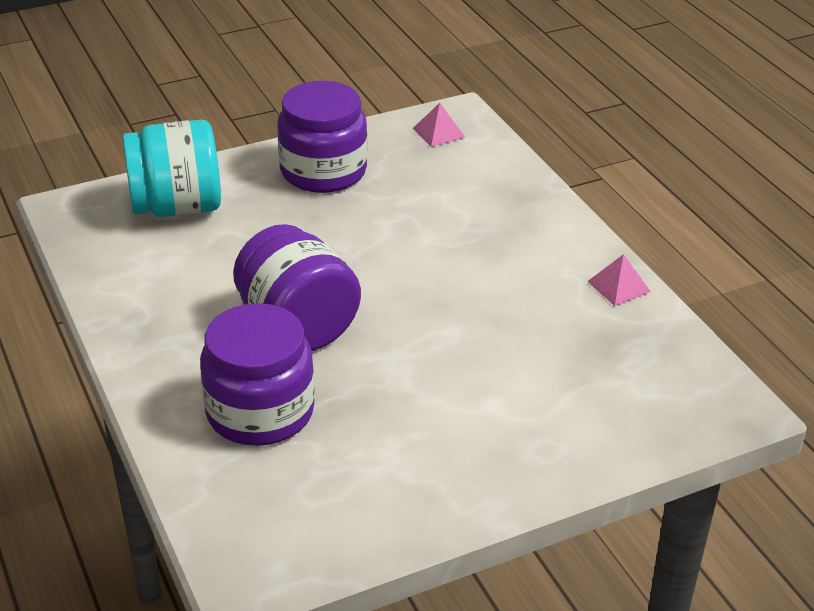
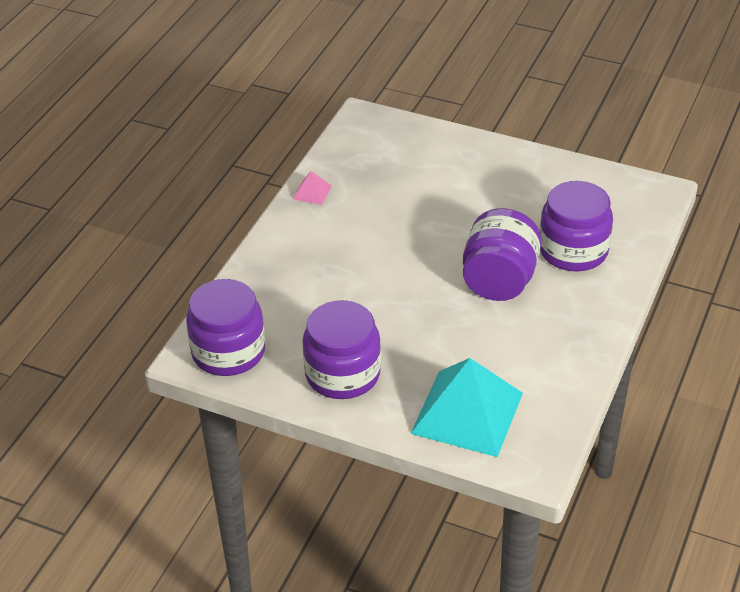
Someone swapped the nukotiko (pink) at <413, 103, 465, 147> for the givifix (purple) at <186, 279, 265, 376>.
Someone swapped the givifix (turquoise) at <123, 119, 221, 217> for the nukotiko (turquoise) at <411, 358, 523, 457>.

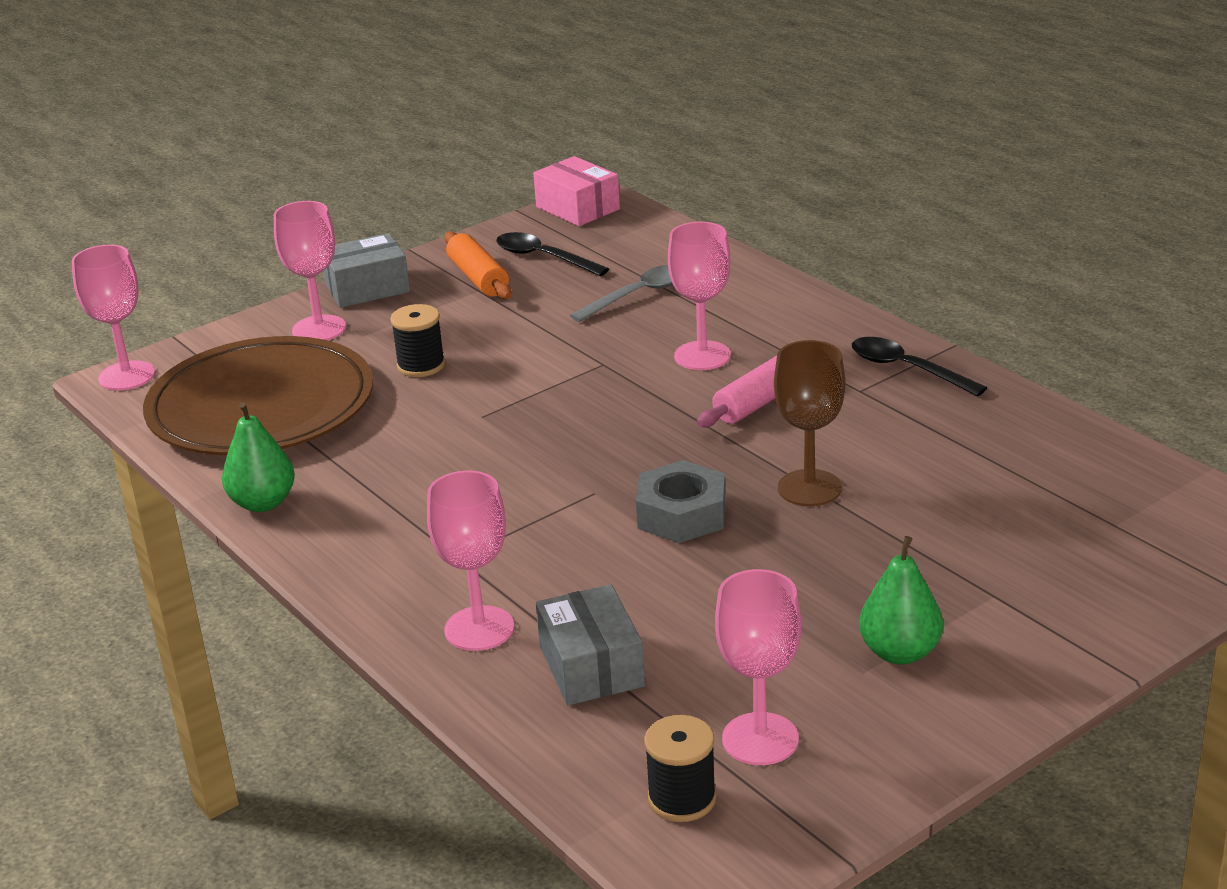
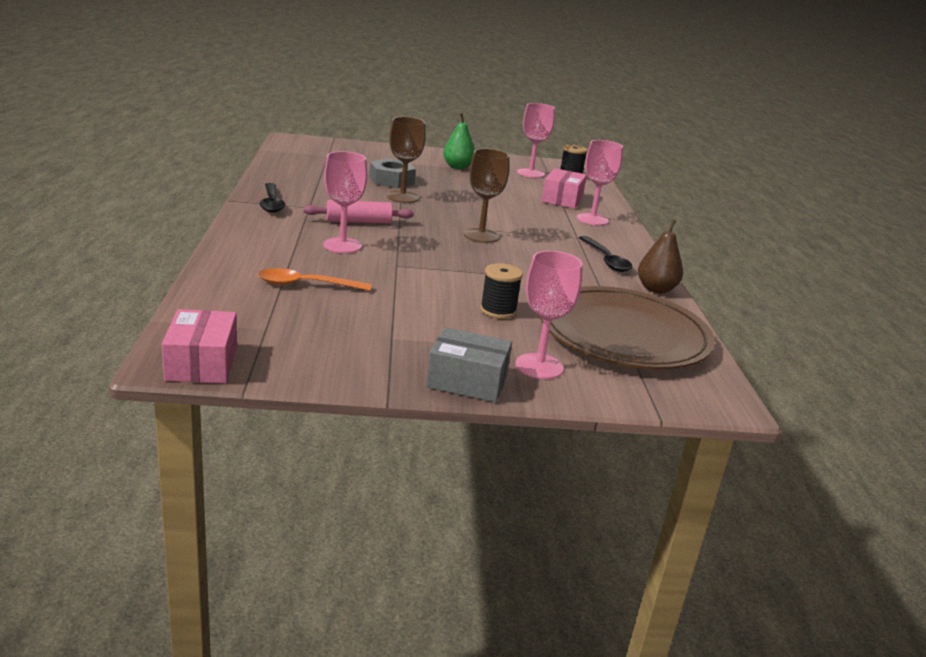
Someone took away the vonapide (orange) at <444, 231, 512, 299>.
Someone carried the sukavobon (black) from <496, 232, 609, 276> to <579, 236, 633, 272>.
Someone took away the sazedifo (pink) at <72, 245, 155, 390>.
Someone repainted the sukavobon (grey) at <570, 265, 673, 322>, which became the sukavobon (orange) at <258, 268, 371, 291>.
Someone repainted the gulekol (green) at <222, 402, 295, 512>, which became the gulekol (brown) at <638, 219, 683, 293>.
Someone carried the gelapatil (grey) from <636, 460, 725, 543> to <369, 158, 416, 188>.
Someone repainted the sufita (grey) at <536, 584, 645, 705>, which became the sufita (pink) at <542, 168, 587, 209>.
Someone put down the sazedifo (brown) at <464, 149, 510, 243>.

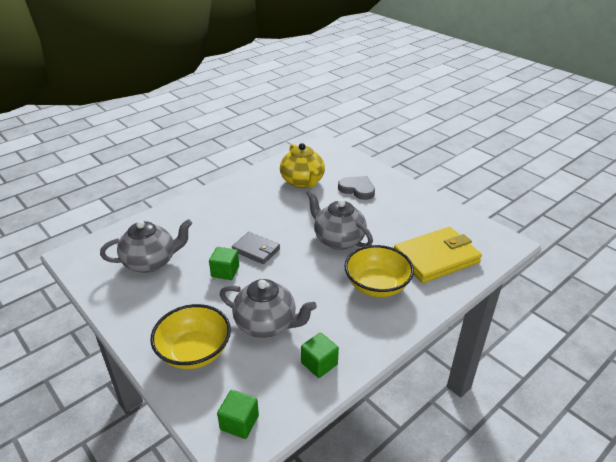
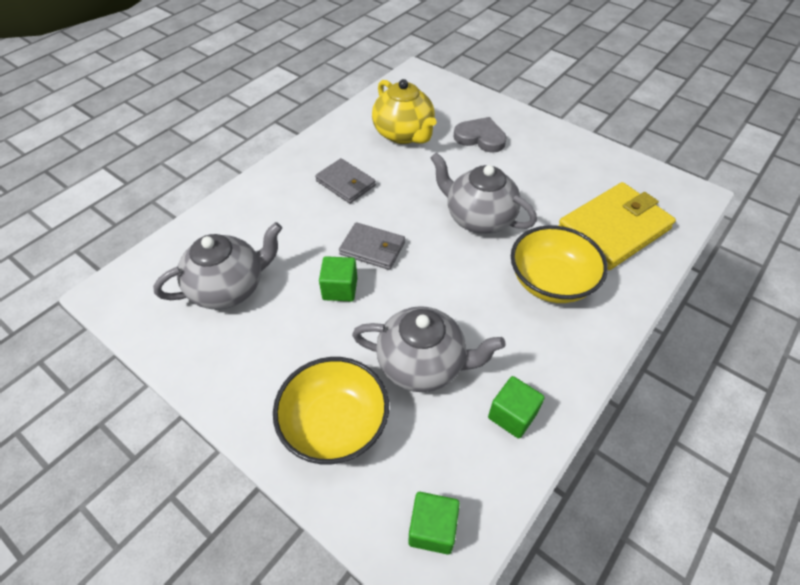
Someone put down the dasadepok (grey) at <315, 158, 376, 204>.

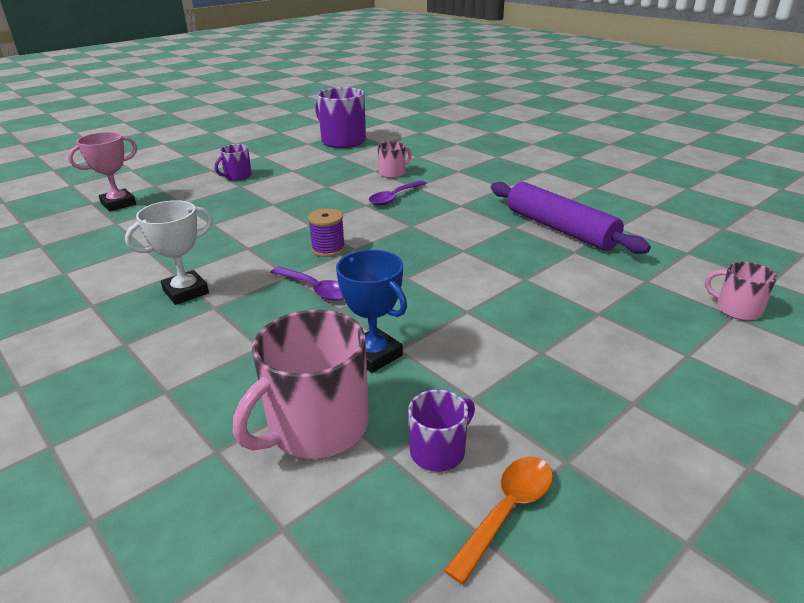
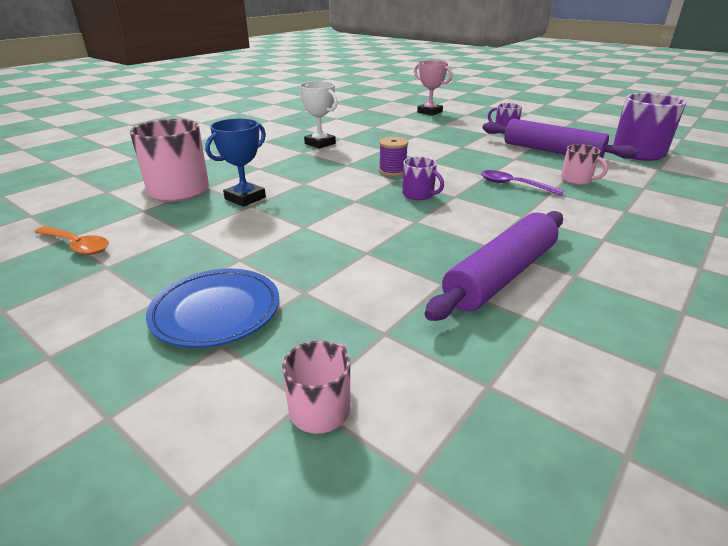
Someone took away the sukavobon (purple) at <271, 267, 344, 301>.
Someone carried the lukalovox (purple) from <408, 390, 475, 472> to <402, 157, 444, 200>.
Someone put down the vonapide (purple) at <482, 119, 638, 159>.
Someone put down the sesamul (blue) at <146, 269, 279, 348>.

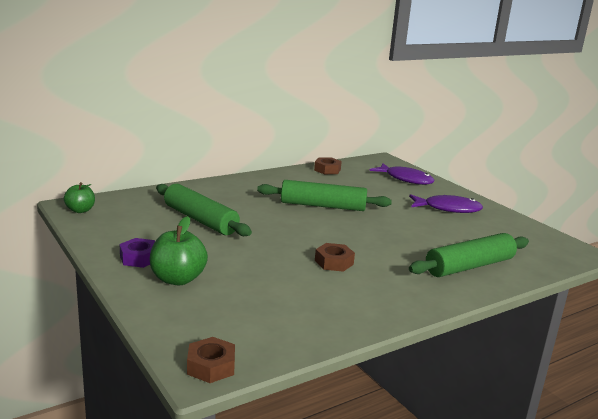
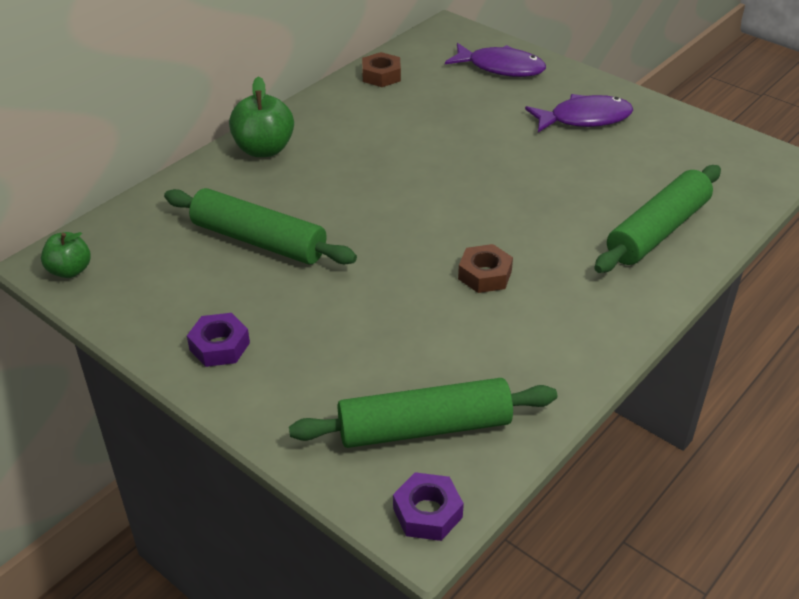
Someone carried the vonapide (green) from <257, 180, 392, 211> to <289, 378, 557, 448>.
Someone carried the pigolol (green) from <150, 216, 208, 285> to <229, 76, 294, 157>.
Someone repainted the gelapatil (brown) at <187, 337, 235, 383>, which became the gelapatil (purple) at <393, 472, 464, 541>.

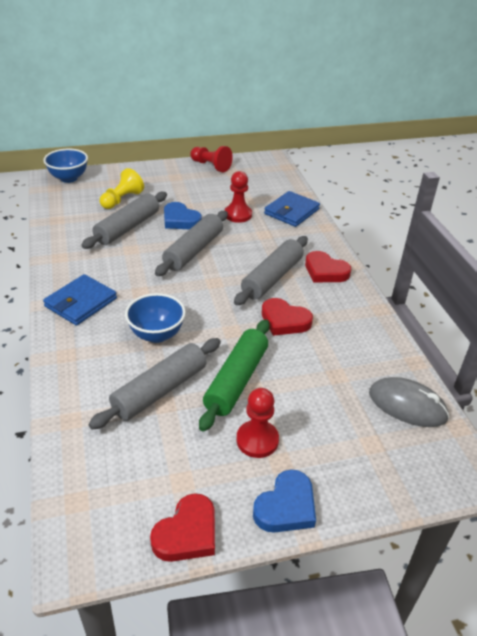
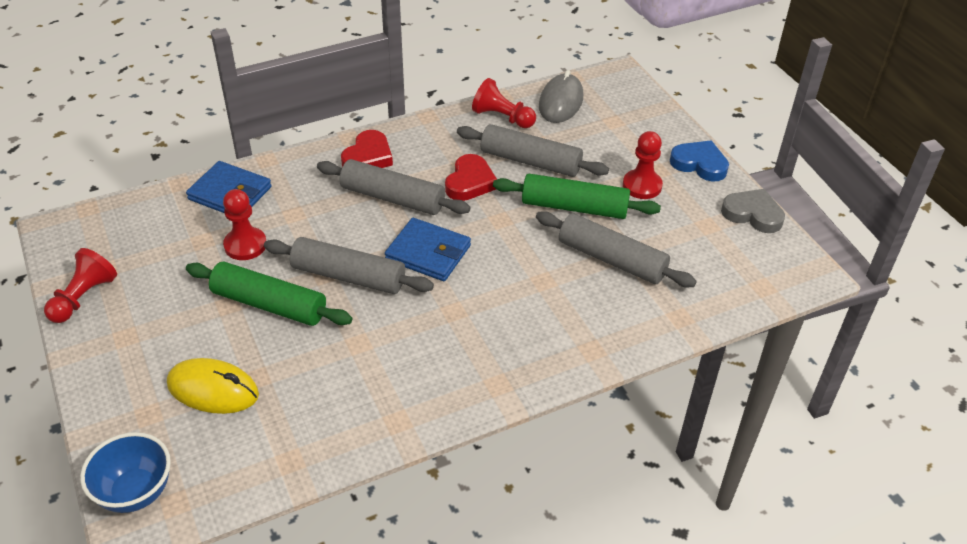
Someone swapped the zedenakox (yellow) at <100, 168, 144, 209> for the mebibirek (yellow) at <167, 358, 259, 414>.
Someone carried the vonapide (grey) from <81, 192, 167, 249> to <457, 124, 609, 177>.
Someone swapped the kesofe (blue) at <164, 202, 202, 229> for the vonapide (green) at <186, 262, 352, 326>.
Someone carried the dasadepok (blue) from <43, 274, 117, 326> to <385, 218, 471, 281>.
Someone took away the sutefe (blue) at <125, 293, 186, 343>.
Someone repainted the kesofe (red) at <150, 493, 215, 562>, which became the kesofe (grey) at <721, 189, 785, 233>.
Someone put down the zedenakox (red) at <472, 78, 536, 128>.

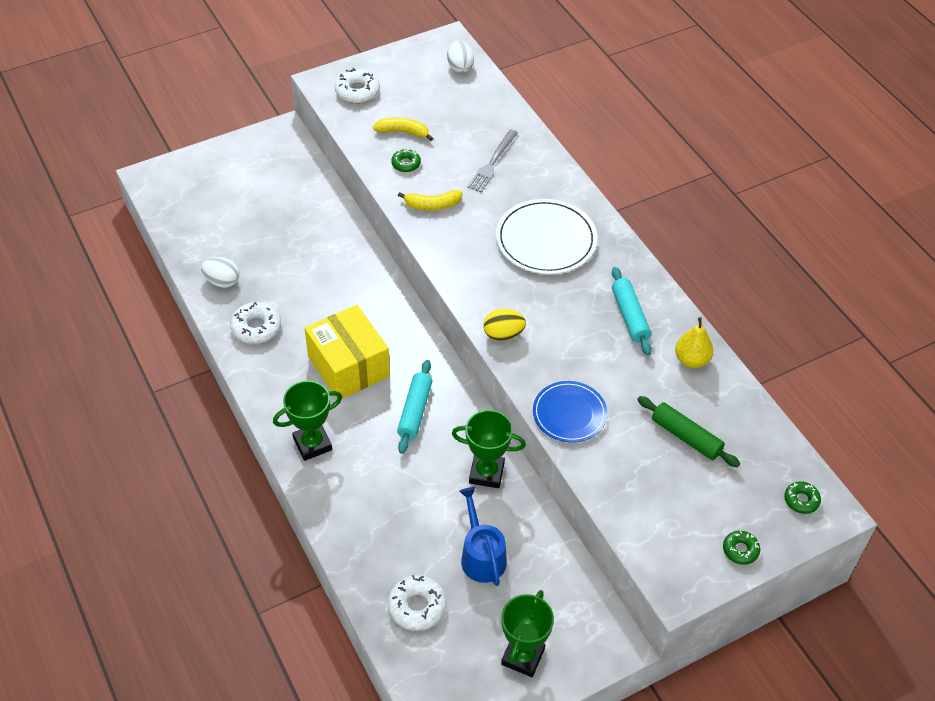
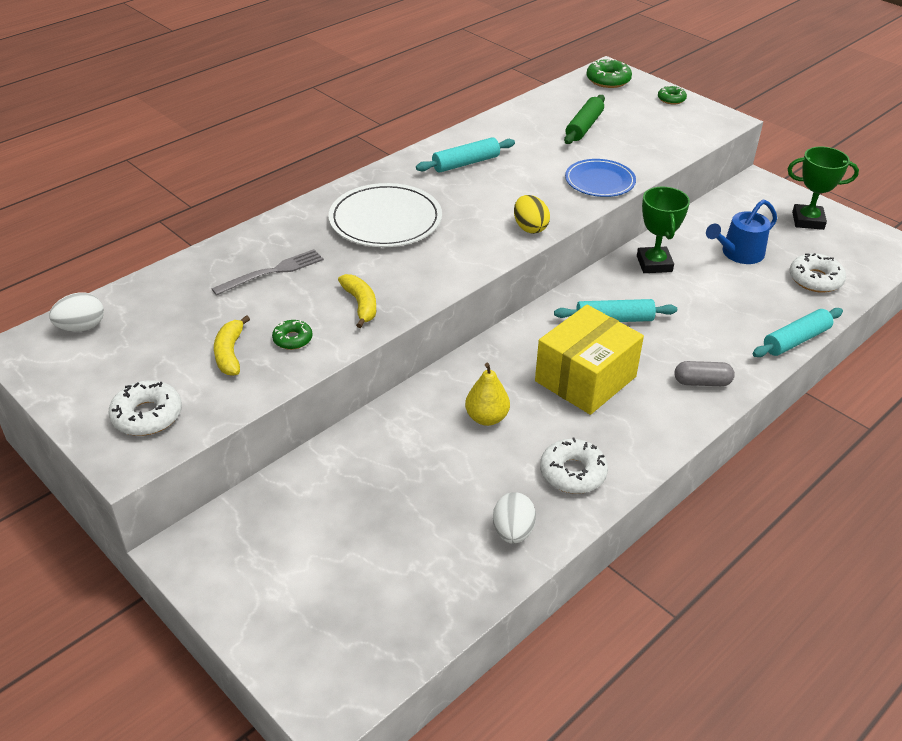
Someone rotated the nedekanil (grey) at <467, 129, 518, 193> by 45 degrees counterclockwise.
Someone carried the gulekol (yellow) from <675, 317, 713, 368> to <465, 363, 510, 426>.
Someone swapped the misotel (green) at <273, 381, 342, 461> for the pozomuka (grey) at <674, 361, 735, 386>.
Someone scaled the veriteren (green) at <784, 481, 821, 514> by 1.62.
Someone put down the vonapide (turquoise) at <752, 308, 843, 357>.

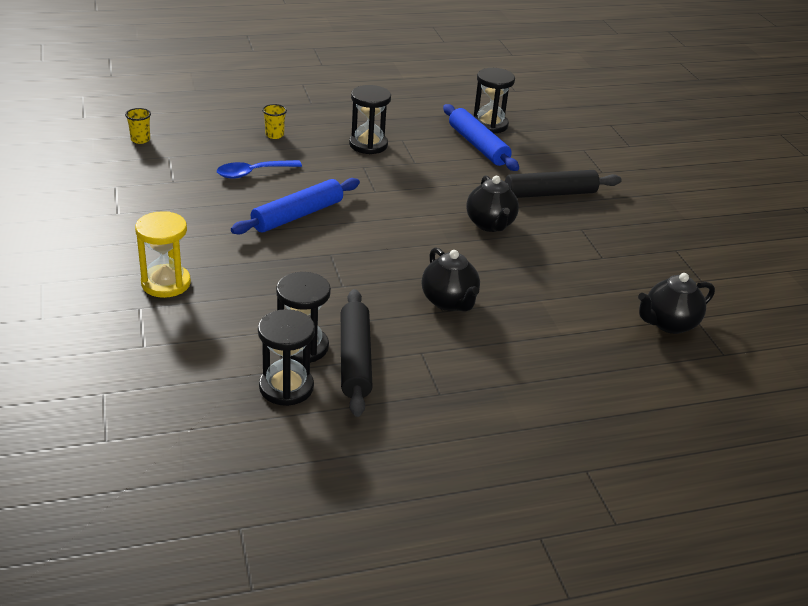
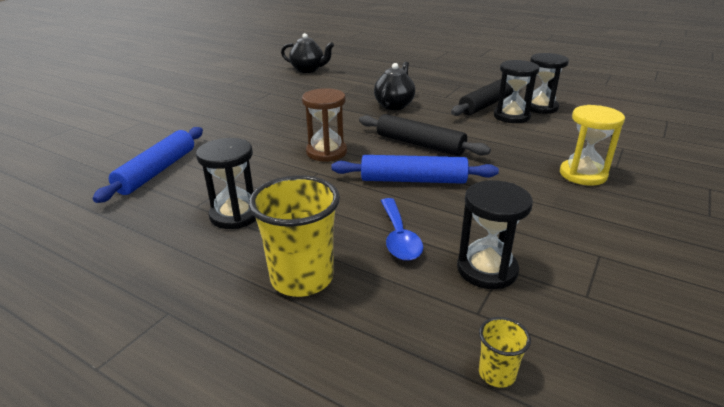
Someone carried the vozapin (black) from <474, 68, 515, 133> to <457, 180, 533, 289>.
Someone scaled the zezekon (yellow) at <262, 104, 287, 139> by 2.15.
Someone rotated the sukavobon (blue) at <217, 160, 302, 179> by 60 degrees clockwise.
Someone carried the vonapide (black) from <505, 170, 622, 198> to <359, 114, 491, 156>.
Someone took away the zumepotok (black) at <466, 175, 519, 232>.
Someone put down the vozapin (brown) at <302, 88, 347, 162>.

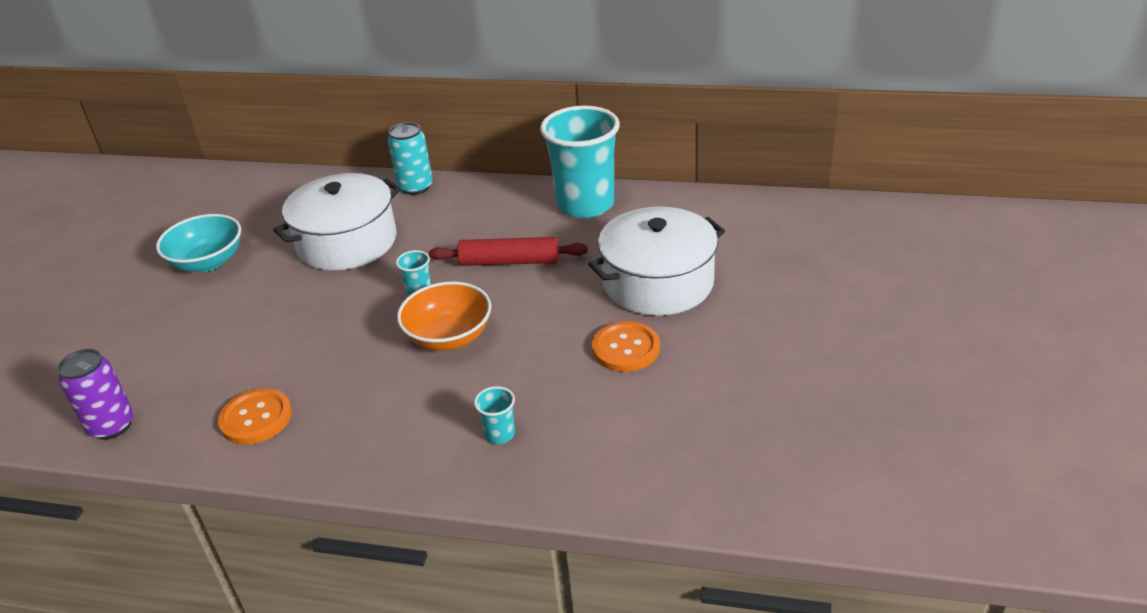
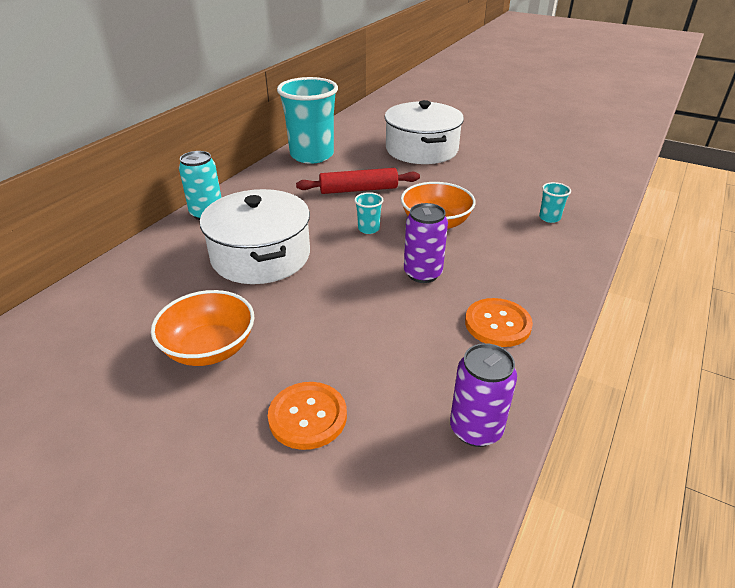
Someone repainted the sutefe (turquoise) at <156, 214, 241, 272>, which became the sutefe (orange) at <151, 290, 255, 366>.
Someone rotated the vonapide (red) at <429, 237, 588, 266> by 60 degrees clockwise.
Someone carried the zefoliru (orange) from <592, 321, 660, 372> to <268, 382, 347, 450>.
Someone put down the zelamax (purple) at <404, 203, 448, 283>.

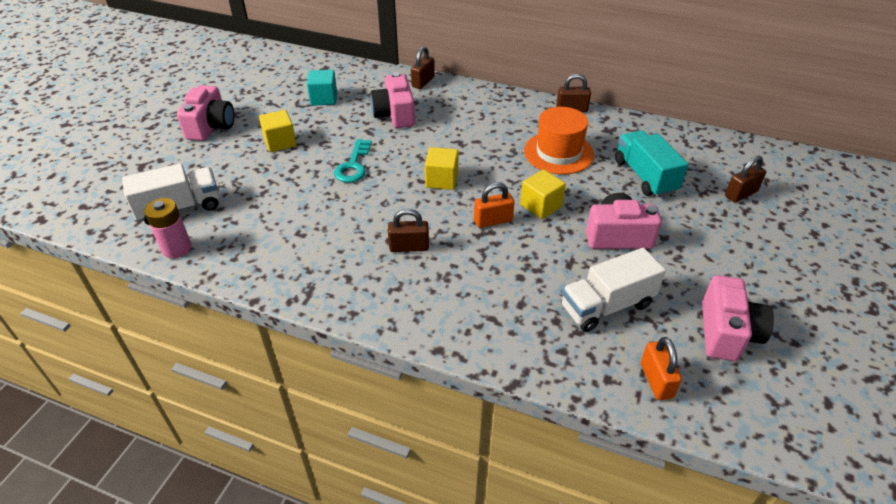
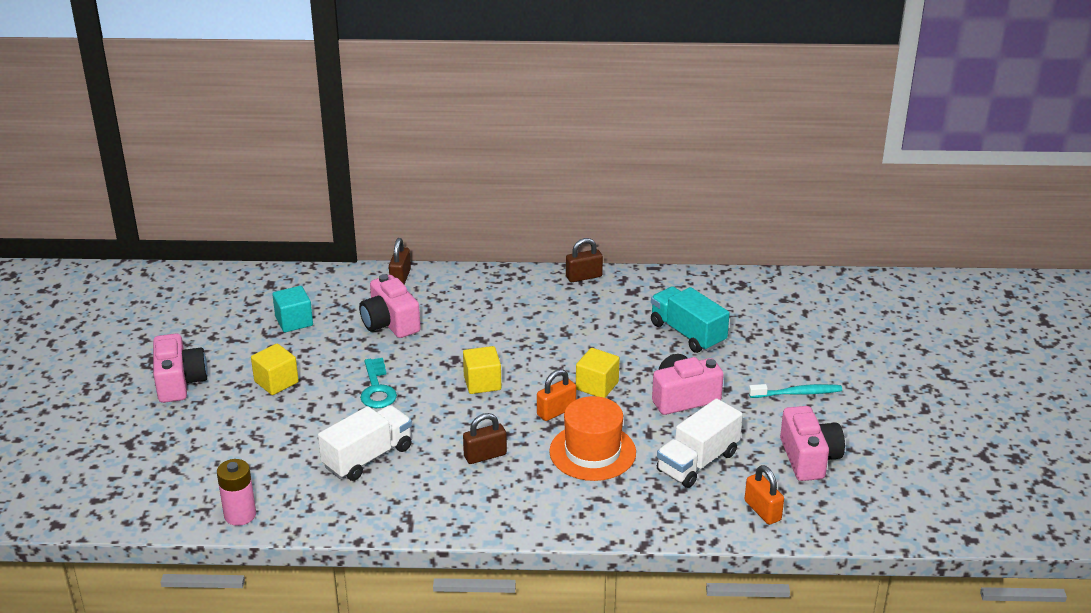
Someone carried the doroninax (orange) from <524, 107, 594, 174> to <549, 396, 636, 481>.
Someone took away the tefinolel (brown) at <725, 155, 766, 202>.
Someone carried the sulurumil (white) from <122, 163, 219, 225> to <318, 405, 412, 481>.
Someone put down the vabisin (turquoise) at <749, 384, 842, 398>.

